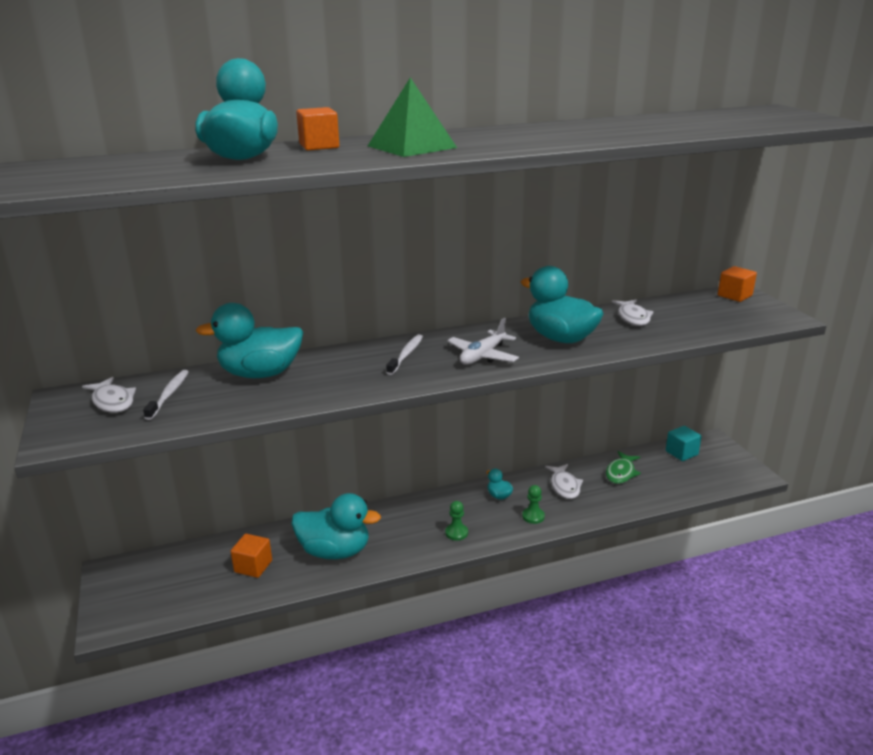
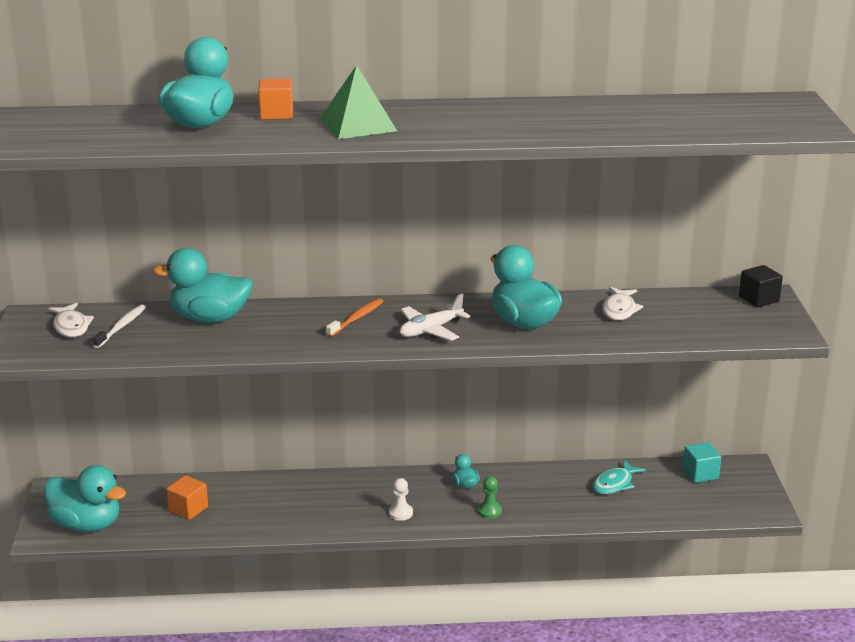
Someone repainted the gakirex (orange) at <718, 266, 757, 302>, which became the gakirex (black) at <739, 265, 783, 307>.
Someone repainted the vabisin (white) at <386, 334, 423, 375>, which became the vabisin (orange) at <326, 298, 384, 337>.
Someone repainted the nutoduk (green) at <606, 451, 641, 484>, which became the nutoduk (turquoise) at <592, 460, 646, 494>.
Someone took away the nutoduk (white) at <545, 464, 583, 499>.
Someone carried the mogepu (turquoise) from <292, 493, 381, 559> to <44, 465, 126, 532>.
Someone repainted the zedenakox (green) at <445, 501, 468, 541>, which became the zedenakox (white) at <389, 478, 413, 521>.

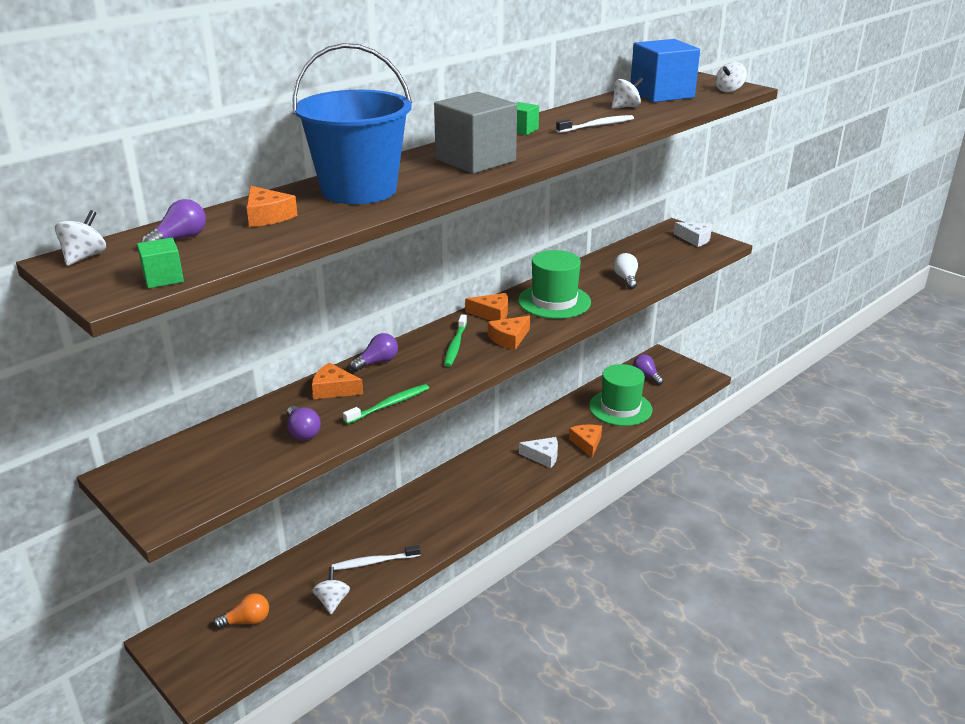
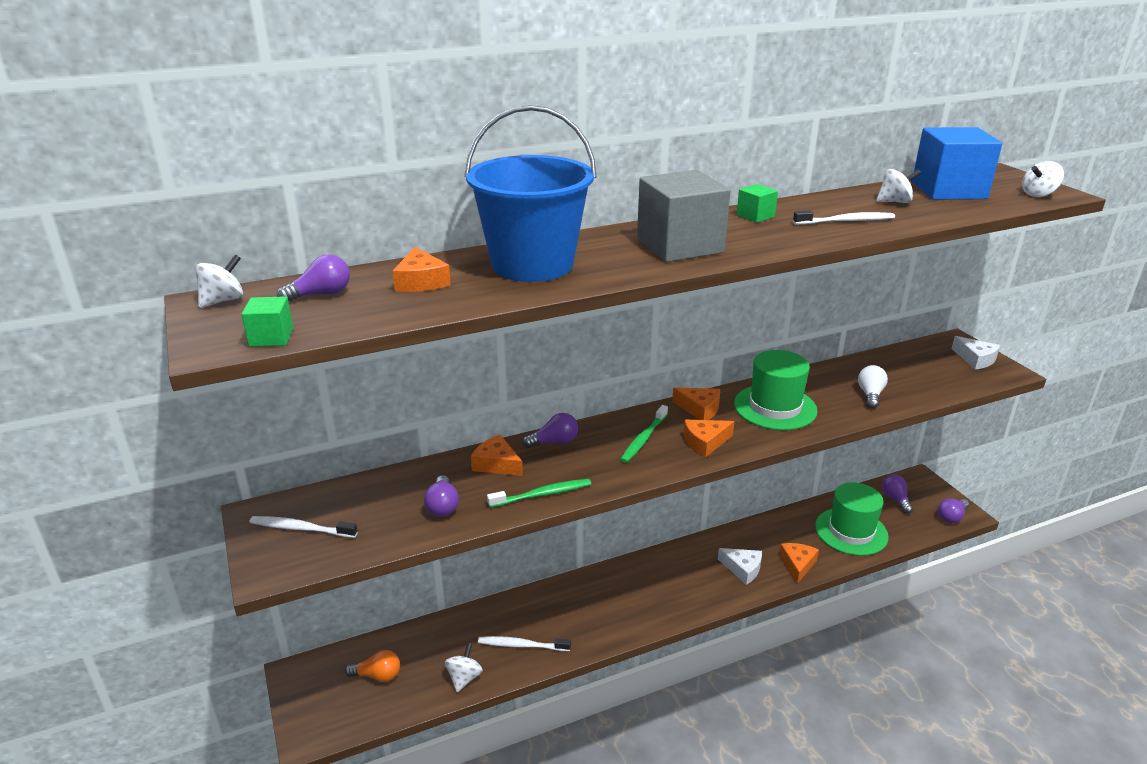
Someone put down the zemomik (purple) at <938, 498, 969, 523>.
Someone put down the vabisin (white) at <250, 516, 358, 538>.

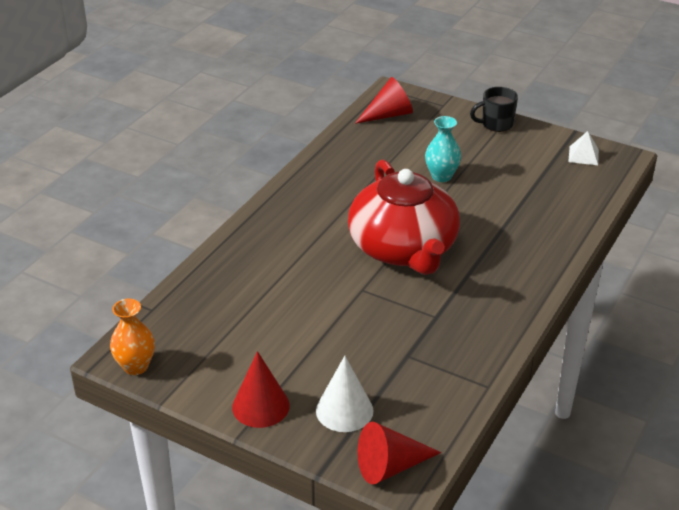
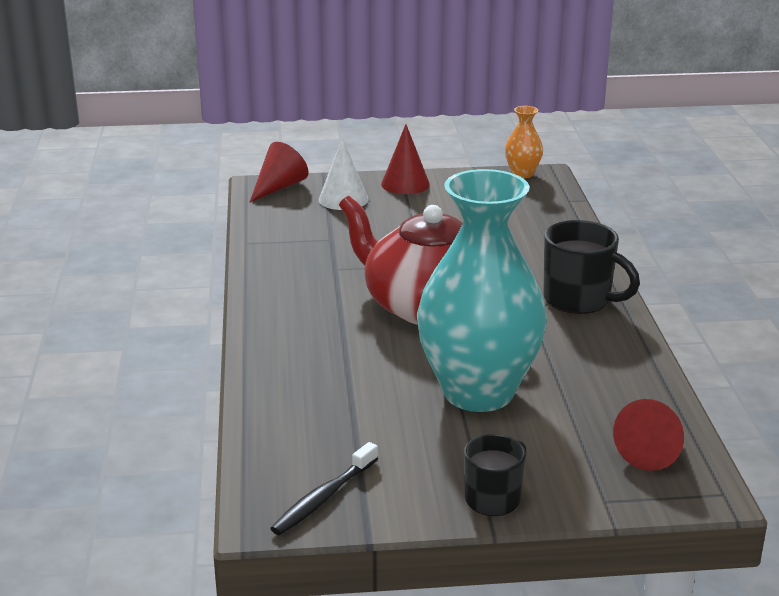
Someone scaled the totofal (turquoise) at <425, 116, 461, 182> by 2.40.
Someone swapped the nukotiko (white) at <568, 131, 599, 165> for the vabisin (black) at <270, 442, 378, 535>.
Someone put down the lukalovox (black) at <544, 220, 640, 314>.

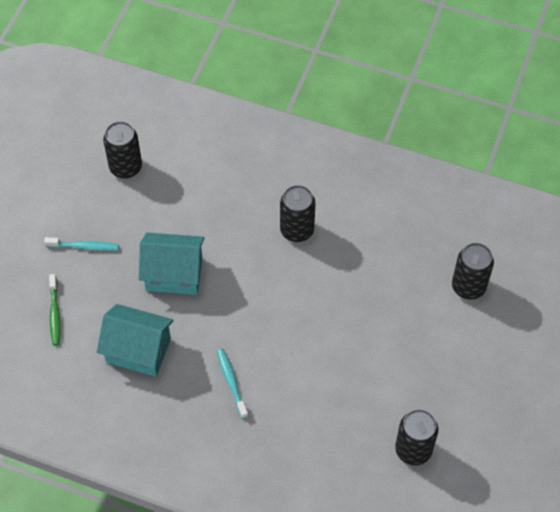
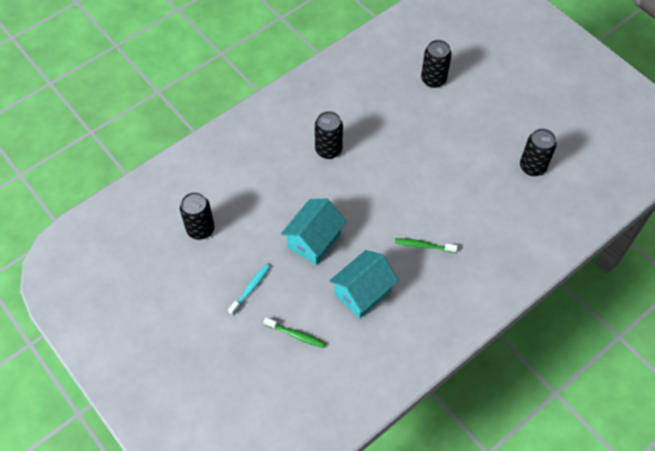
Someone repainted the vabisin (turquoise) at <217, 349, 248, 419>, which became the vabisin (green) at <395, 238, 458, 253>.

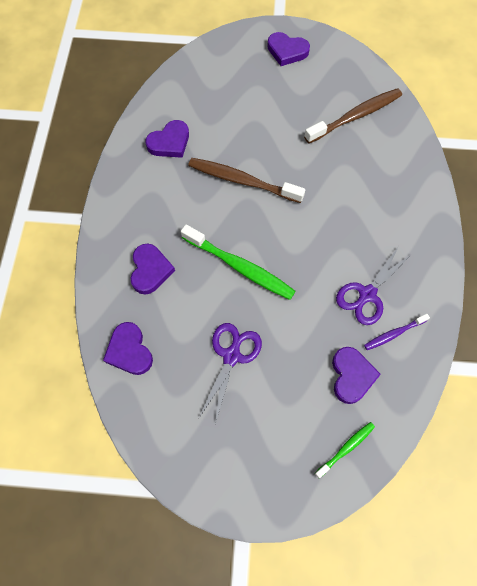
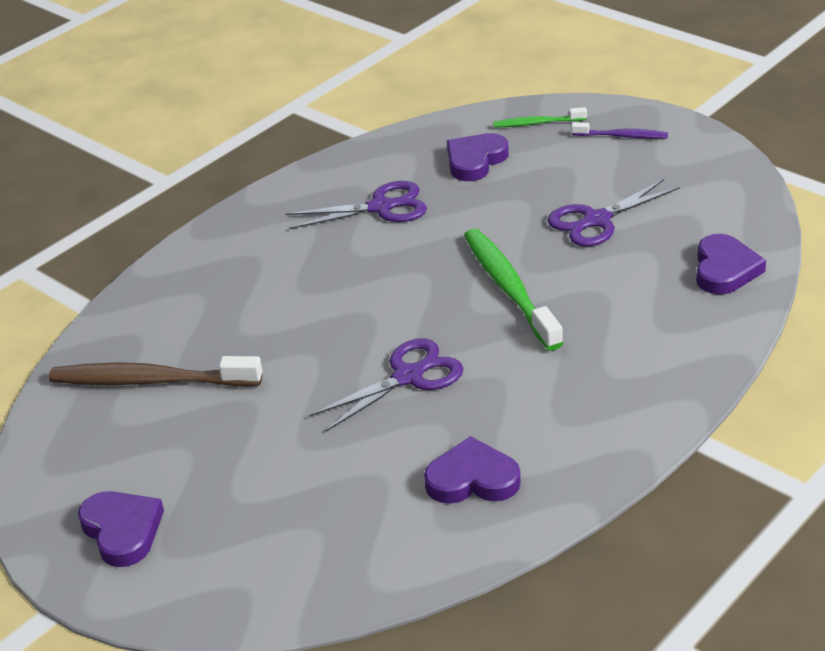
Someone swapped the vabisin (brown) at <188, 158, 305, 203> for the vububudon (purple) at <310, 338, 464, 432>.
Someone took away the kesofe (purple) at <130, 243, 175, 294>.
Someone carried the vabisin (purple) from <364, 314, 430, 350> to <572, 122, 668, 139>.

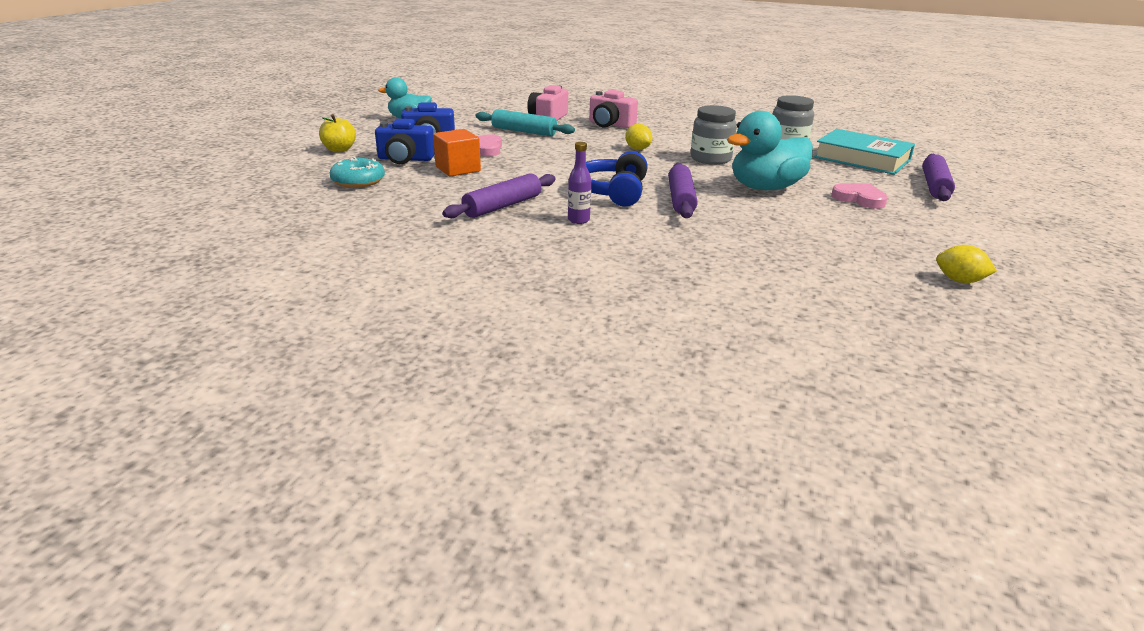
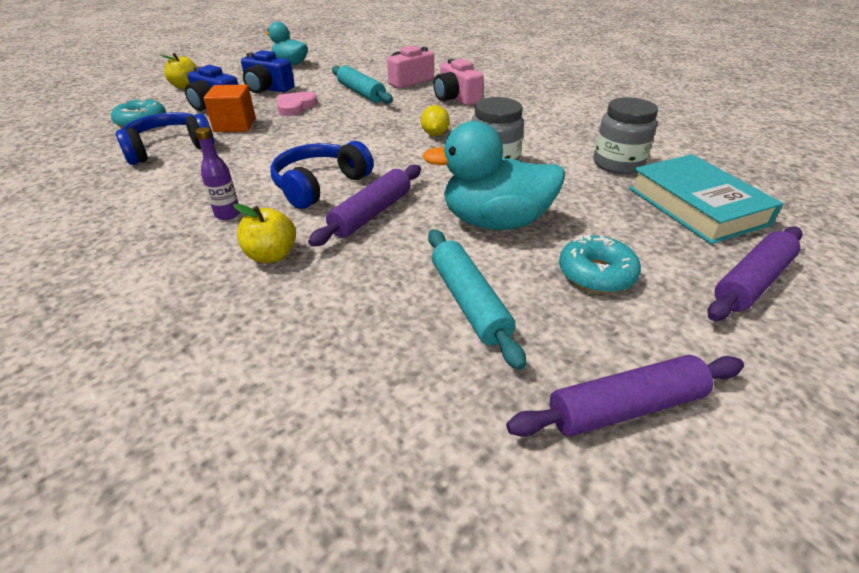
Someone carried the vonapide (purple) from <442, 173, 556, 218> to <506, 355, 744, 437>.
Someone swapped the kesofe (pink) at <831, 183, 888, 209> for the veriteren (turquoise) at <559, 235, 641, 293>.
Someone took away the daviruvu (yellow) at <936, 245, 997, 283>.
Someone put down the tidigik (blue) at <116, 112, 214, 165>.
Someone put down the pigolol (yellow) at <233, 203, 296, 263>.
Someone put down the vonapide (turquoise) at <428, 229, 526, 370>.

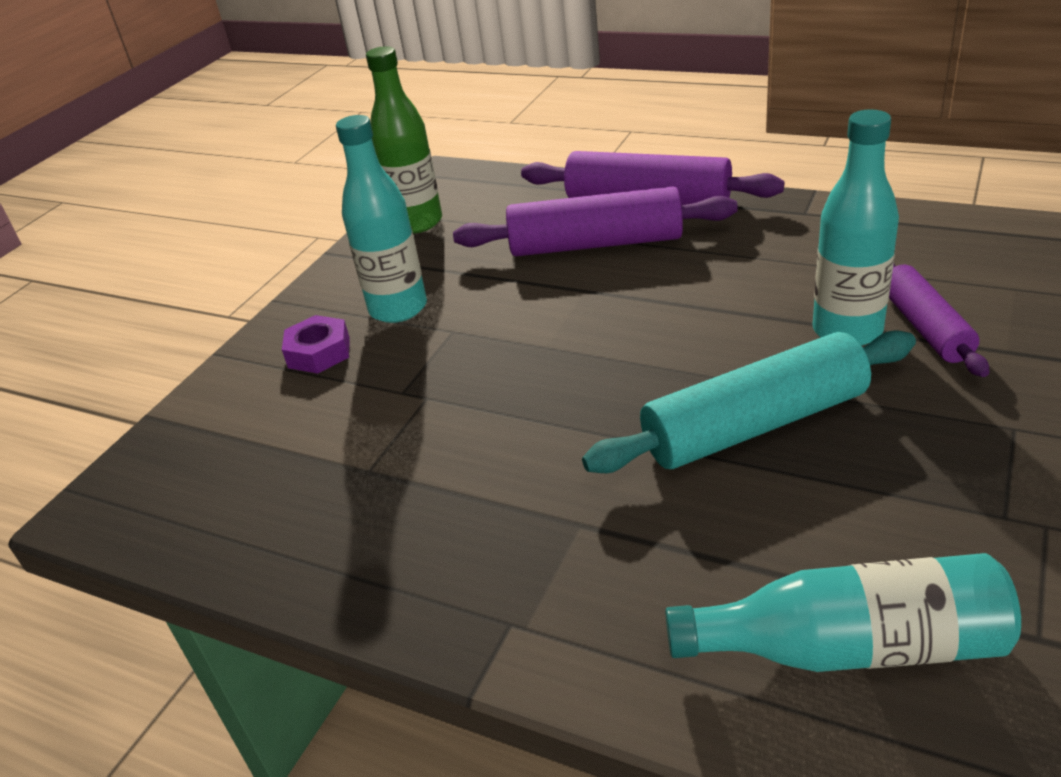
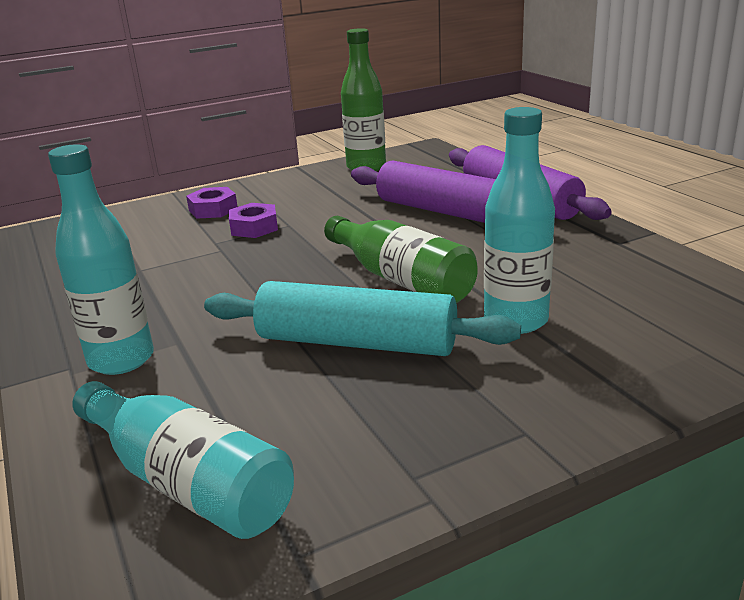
Someone carried the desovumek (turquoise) from <336, 115, 427, 323> to <48, 144, 154, 375>.
Someone took away the vonapide (purple) at <889, 264, 990, 377>.
Someone put down the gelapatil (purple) at <229, 203, 278, 238>.
Someone put down the desovumek (green) at <324, 216, 478, 303>.

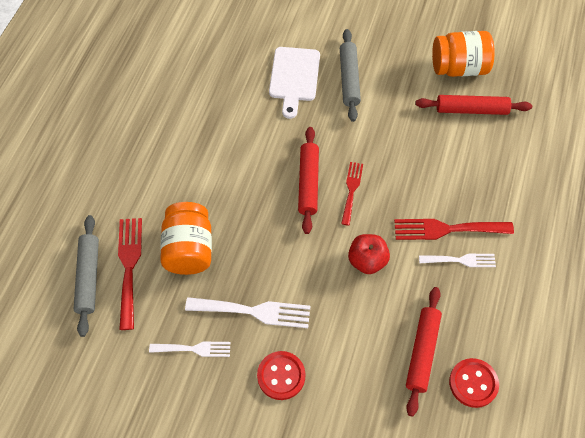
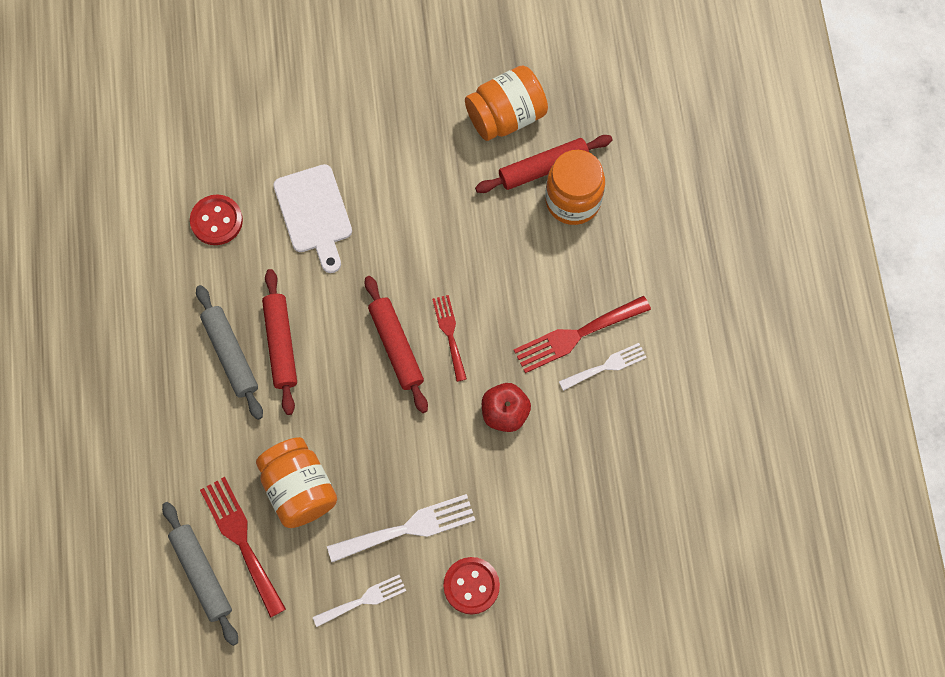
Someone carried the vonapide (grey) from <340, 29, 361, 122> to <196, 285, 263, 420>.
Someone carried the vonapide (red) from <406, 287, 442, 417> to <262, 269, 297, 415>.
Someone carried the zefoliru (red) from <449, 358, 499, 408> to <190, 195, 243, 245>.
Someone put down the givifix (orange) at <545, 150, 605, 225>.

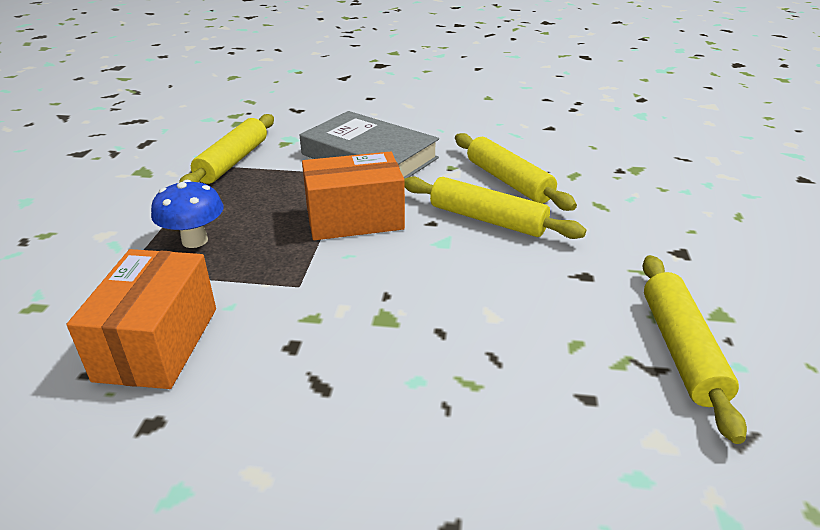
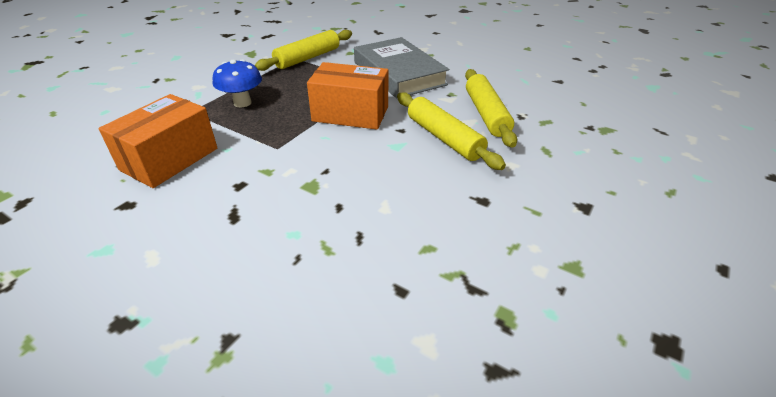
Someone took away the vonapide (yellow) at <642, 255, 747, 444>.

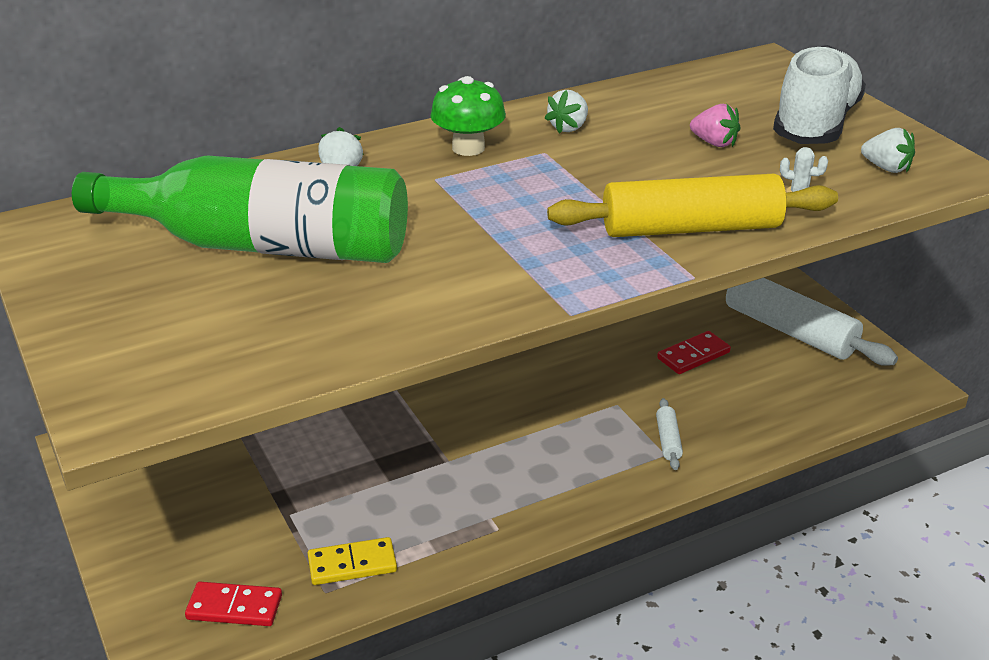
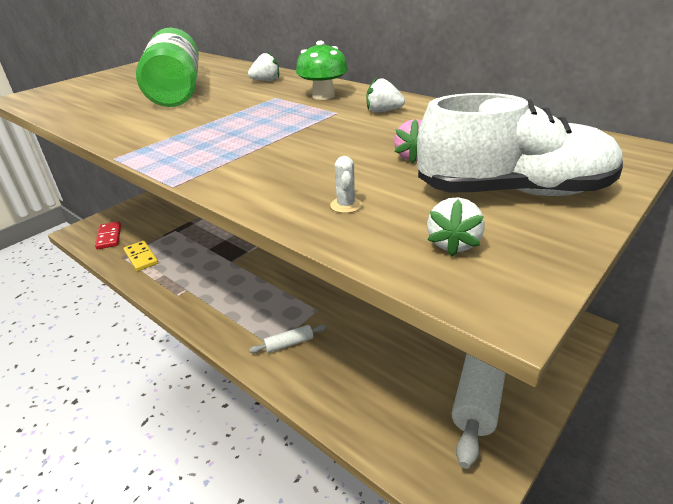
Someone took away the vonapide (yellow) at <547, 174, 838, 237>.
Someone took away the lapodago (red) at <657, 331, 731, 374>.

